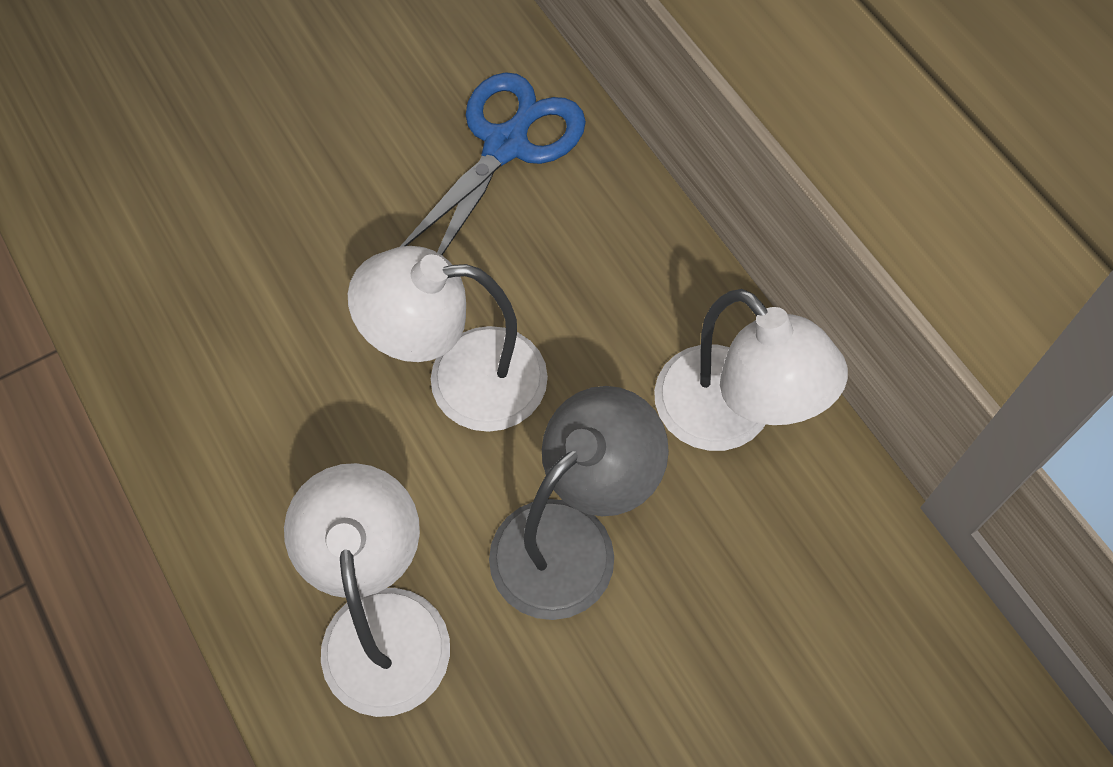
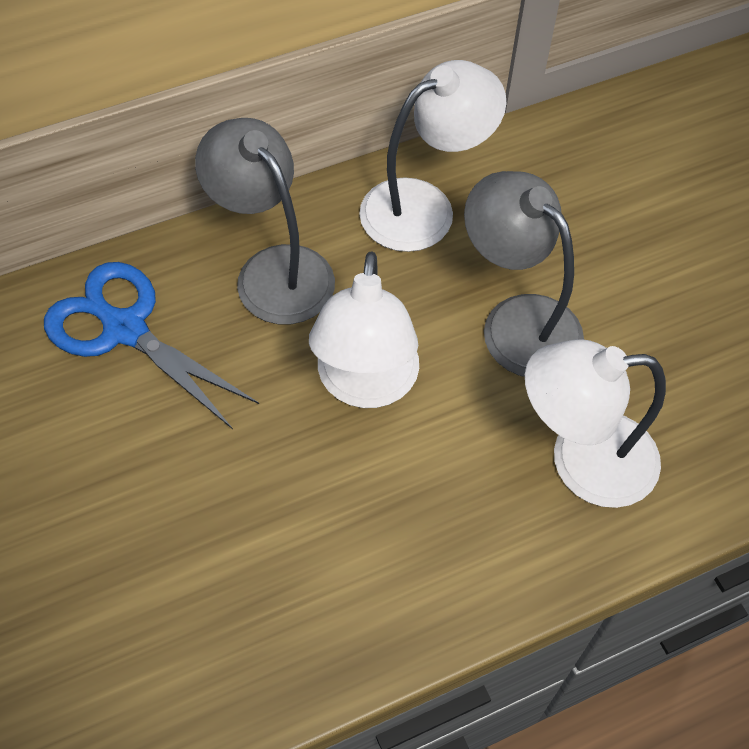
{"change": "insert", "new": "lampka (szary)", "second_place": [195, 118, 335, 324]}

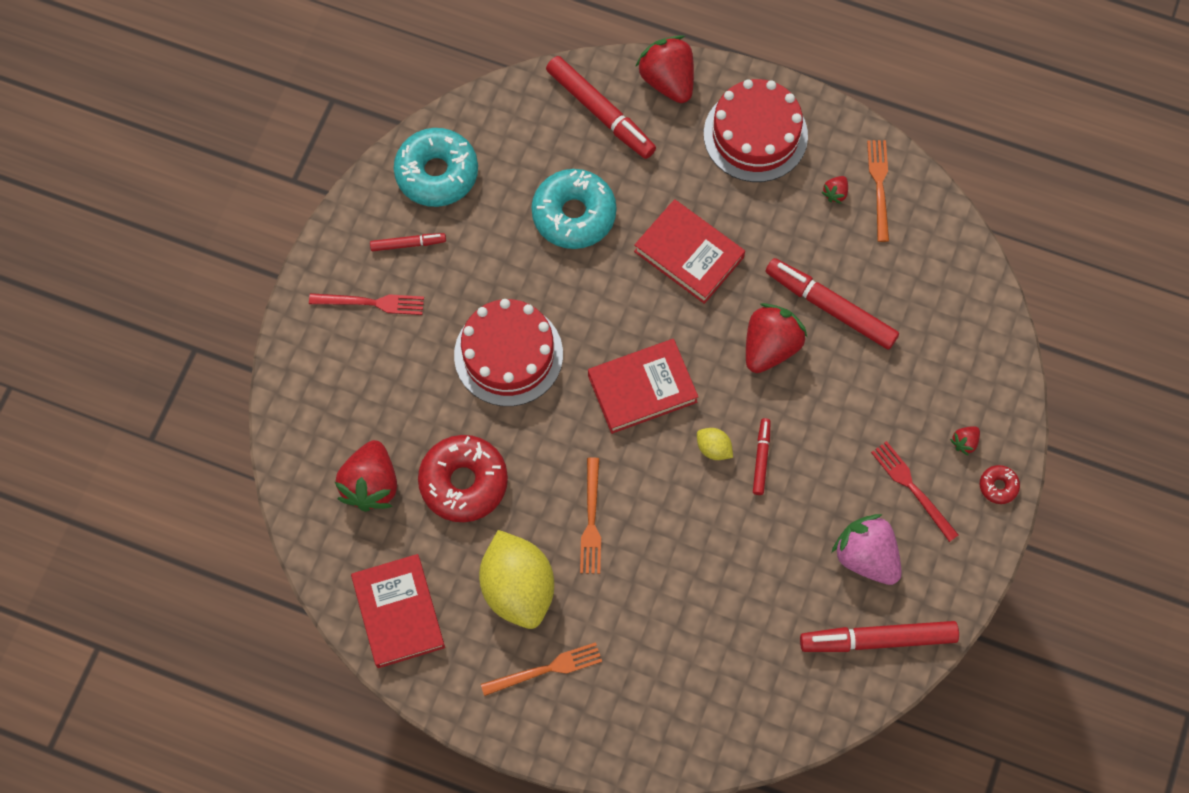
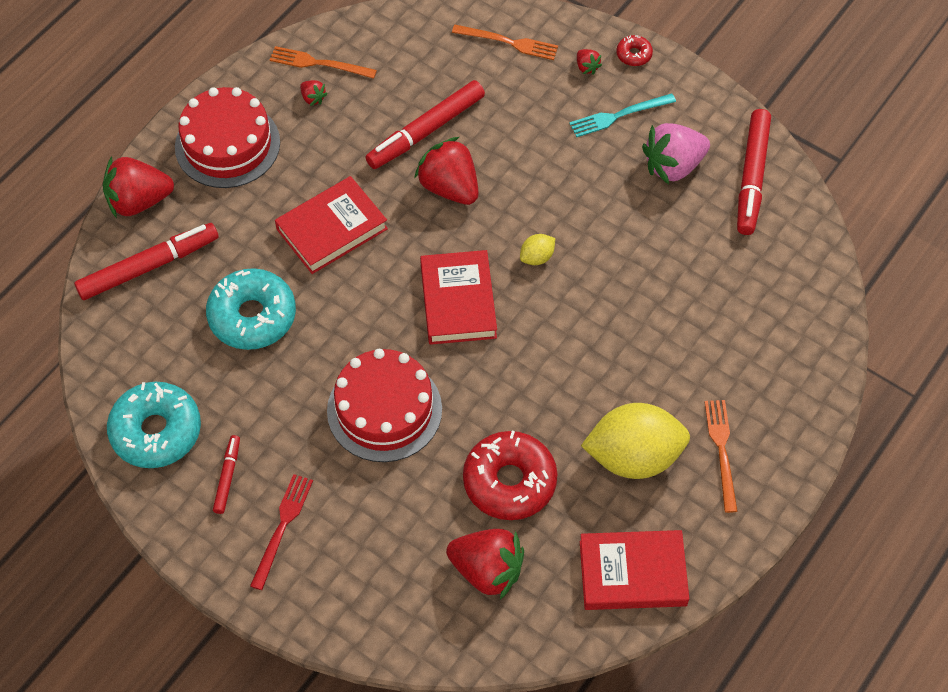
{"change": "move", "old": "widelec (pomarańczowy)", "first_place": [580, 457, 601, 574], "second_place": [452, 25, 558, 60]}
{"change": "delete", "old": "flamaster (czerwony)", "first_place": [753, 418, 771, 495]}
{"change": "recolor", "old": "widelec (czerwony)", "new": "widelec (turkusowy)", "first_place": [871, 441, 959, 542], "second_place": [569, 93, 676, 137]}

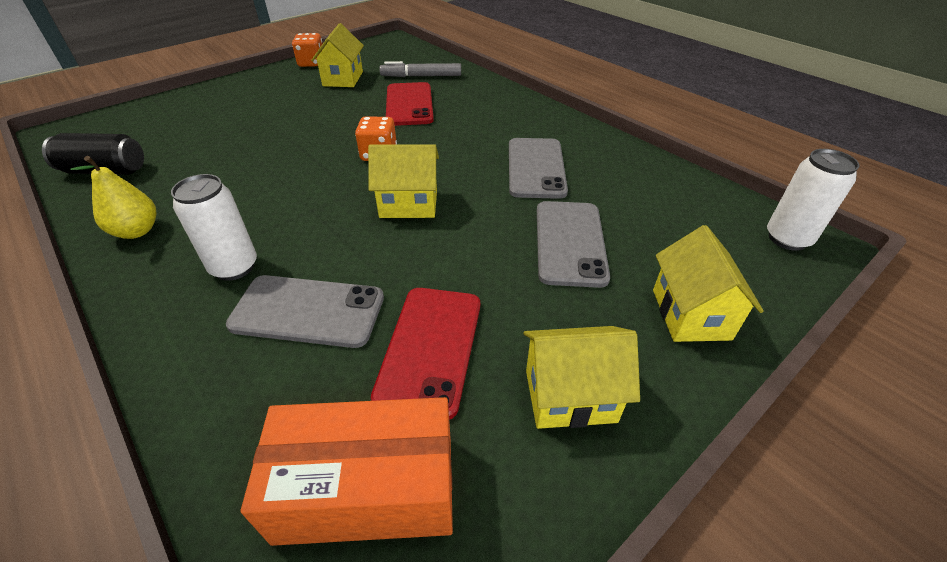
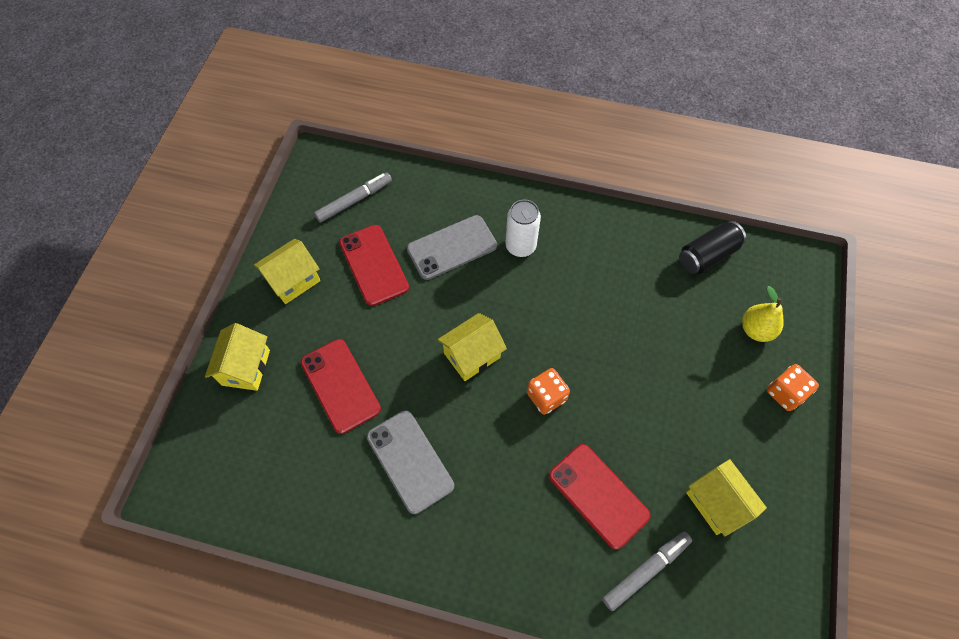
{"change": "move", "old": "gruszka (żółty)", "first_place": [70, 156, 156, 239], "second_place": [742, 286, 783, 342]}
{"change": "replace", "old": "pudełko (pomarańczowy)", "new": "flamaster (szary)", "first_place": [241, 397, 453, 546], "second_place": [314, 173, 392, 223]}
{"change": "move", "old": "kostka do gry (pomarańczowy)", "first_place": [292, 33, 323, 67], "second_place": [767, 364, 819, 411]}
{"change": "recolor", "old": "telefon (szary)", "new": "telefon (czerwony)", "first_place": [537, 201, 610, 288], "second_place": [301, 339, 381, 434]}
{"change": "rotate", "old": "domek (żółty)", "first_place": [653, 225, 764, 342], "second_place": [205, 323, 270, 391], "degrees": 45}
{"change": "delete", "old": "puszka (biały)", "first_place": [767, 149, 860, 251]}

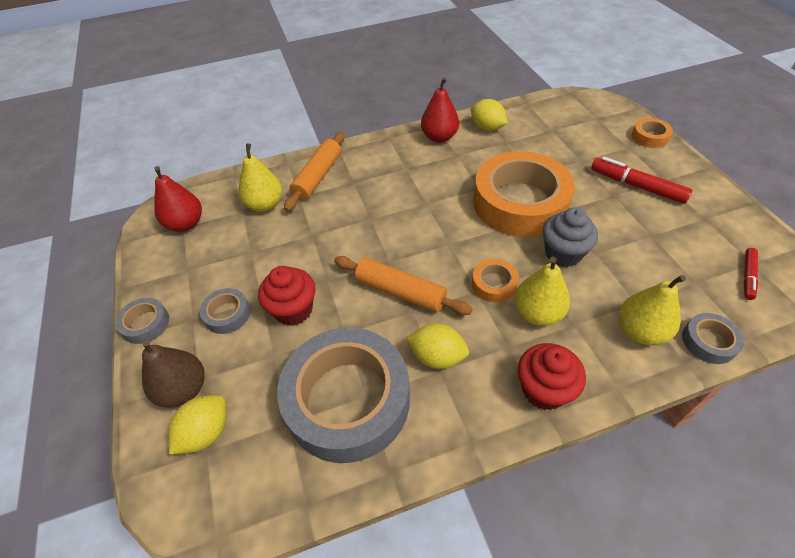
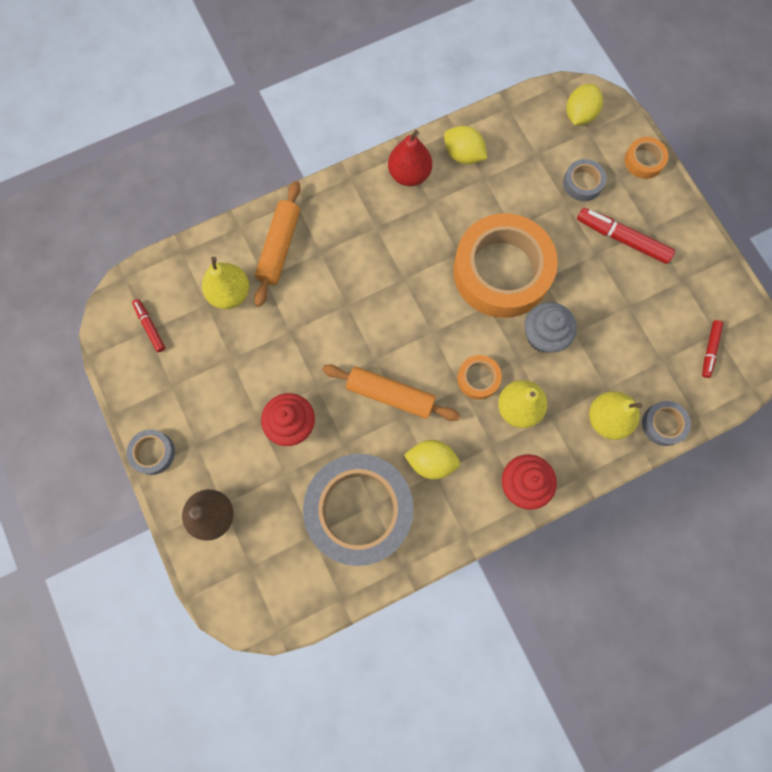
{"change": "replace", "old": "gruszka (czerwony)", "new": "flamaster (czerwony)", "first_place": [154, 166, 202, 232], "second_place": [132, 299, 165, 352]}
{"change": "move", "old": "cytryna (żółty)", "first_place": [169, 395, 226, 455], "second_place": [566, 84, 603, 125]}
{"change": "move", "old": "taśma klejąca (szary)", "first_place": [200, 288, 250, 334], "second_place": [563, 159, 606, 201]}

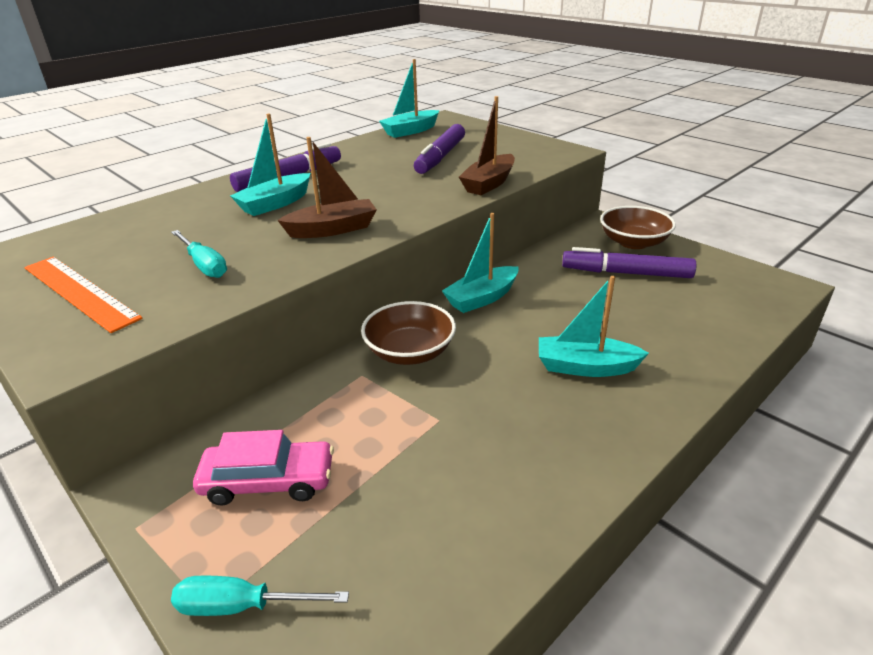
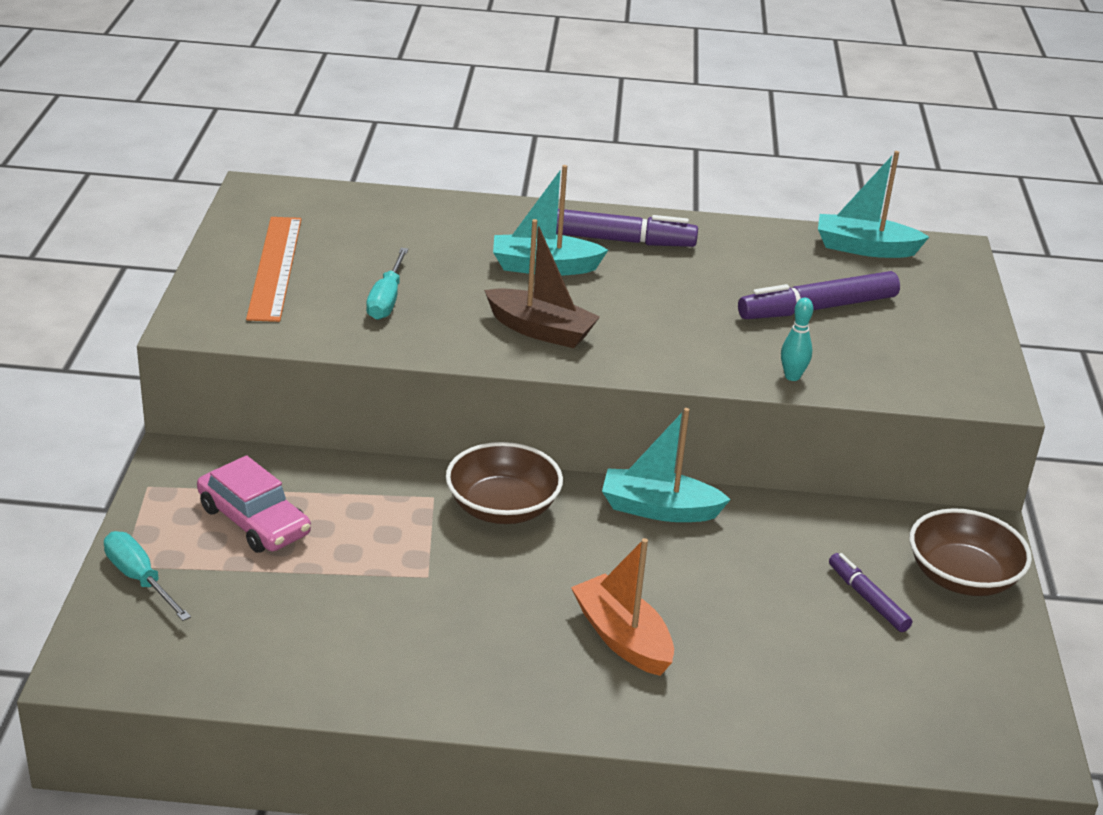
{"change": "replace", "old": "łódka (brązowy)", "new": "kręgiel (turkusowy)", "first_place": [459, 96, 515, 195], "second_place": [781, 298, 813, 381]}
{"change": "recolor", "old": "łódka (turkusowy)", "new": "łódka (pomarańczowy)", "first_place": [539, 276, 649, 377], "second_place": [571, 538, 674, 676]}
{"change": "resize", "old": "flamaster (fioletowy)", "first_place": [562, 247, 696, 278], "second_place": [829, 553, 912, 632], "factor": 0.57}

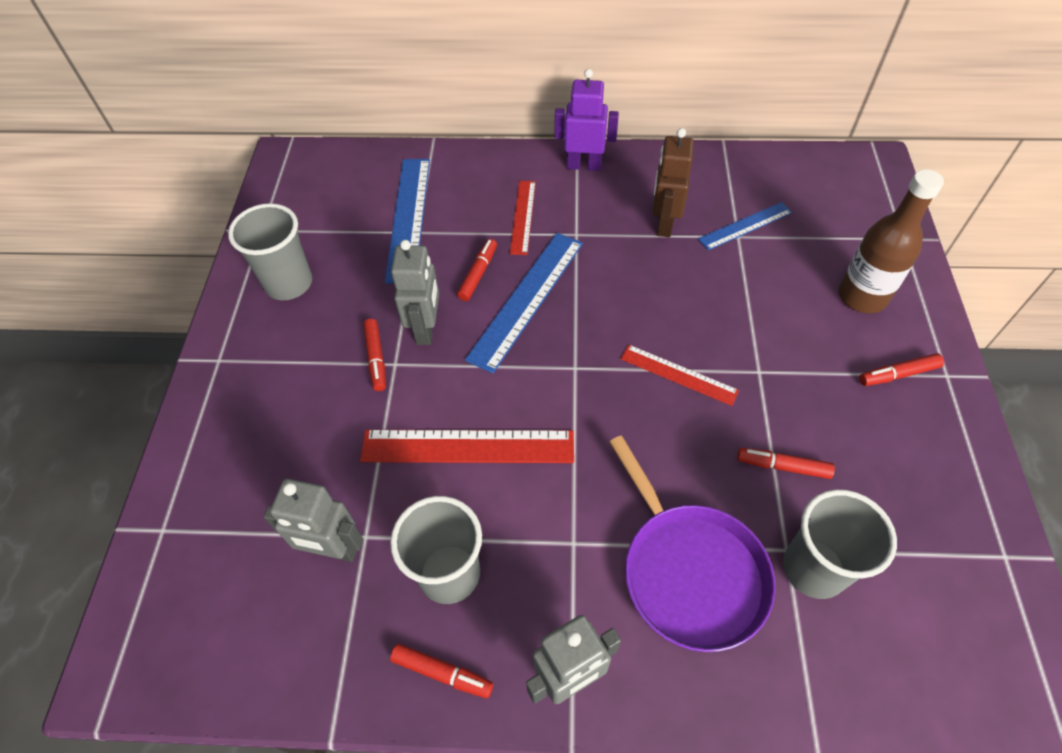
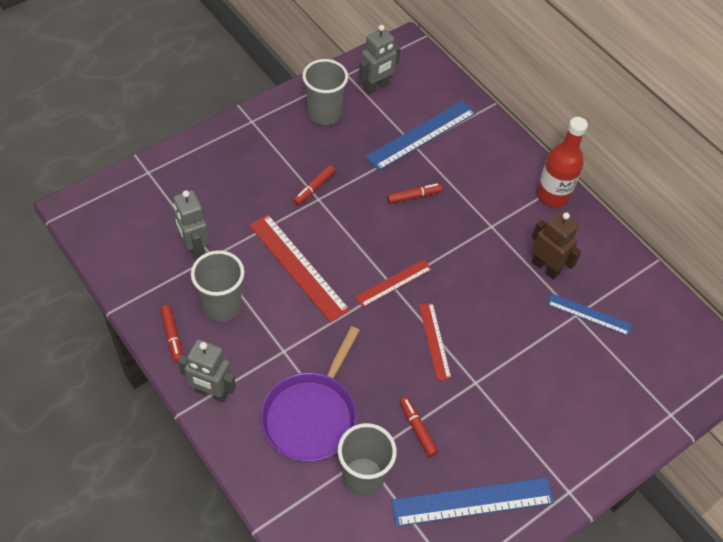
{"change": "move", "old": "robot (szary)", "first_place": [391, 240, 439, 345], "second_place": [359, 25, 401, 95]}
{"change": "move", "old": "linijka (niebieski)", "first_place": [465, 233, 583, 374], "second_place": [391, 477, 554, 526]}
{"change": "move", "old": "linijka (czerwony)", "first_place": [510, 181, 536, 255], "second_place": [355, 259, 432, 307]}
{"change": "replace", "old": "robot (fioletowy)", "new": "butelka (czerwony)", "first_place": [555, 69, 619, 171], "second_place": [536, 117, 588, 207]}
{"change": "rotate", "old": "robot (brązowy)", "first_place": [652, 128, 694, 237], "second_place": [532, 212, 581, 280], "degrees": 75}
{"change": "delete", "old": "butelka (brązowy)", "first_place": [839, 169, 944, 313]}
{"change": "delete", "old": "flamaster (czerwony)", "first_place": [859, 353, 944, 386]}

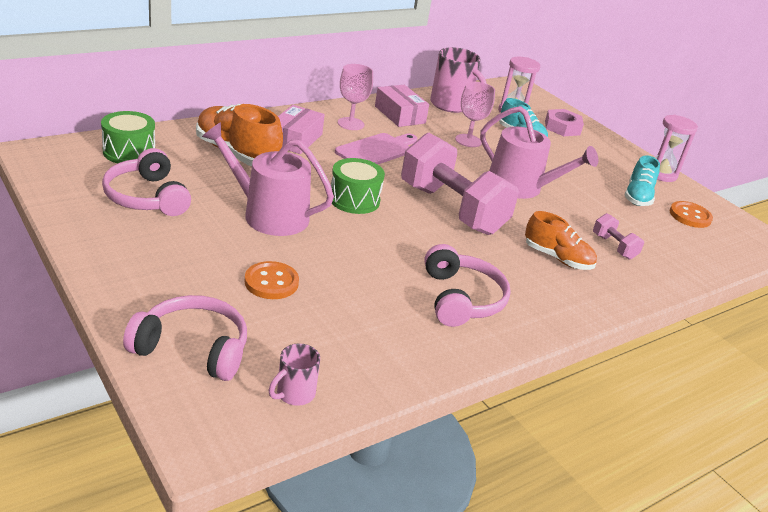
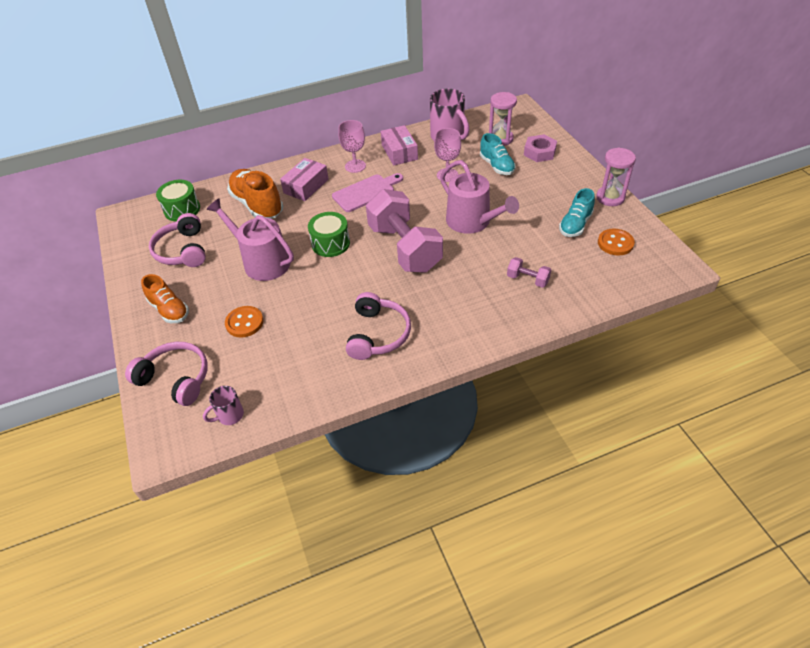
{"change": "move", "old": "but (pomarańczowy)", "first_place": [525, 211, 597, 270], "second_place": [141, 274, 189, 323]}
{"change": "rotate", "old": "hantel (różowy)", "first_place": [593, 213, 644, 260], "second_place": [507, 257, 551, 288], "degrees": -45}

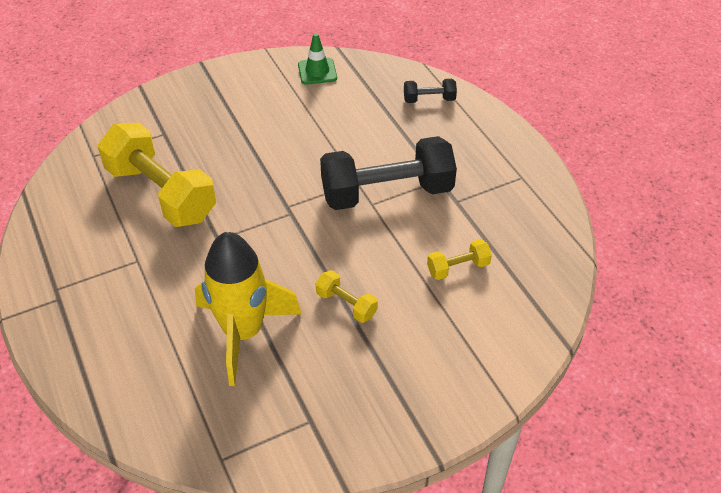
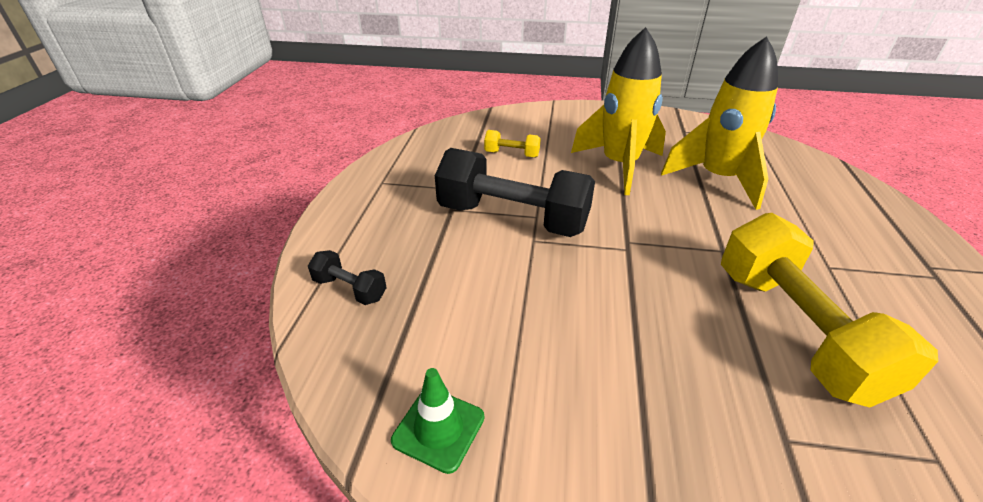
{"change": "replace", "old": "hantel (żółty)", "new": "rakieta (żółty)", "first_place": [316, 270, 378, 323], "second_place": [571, 27, 666, 195]}

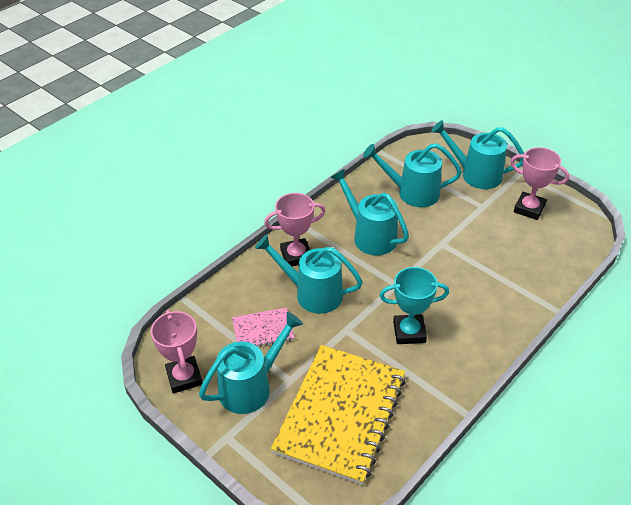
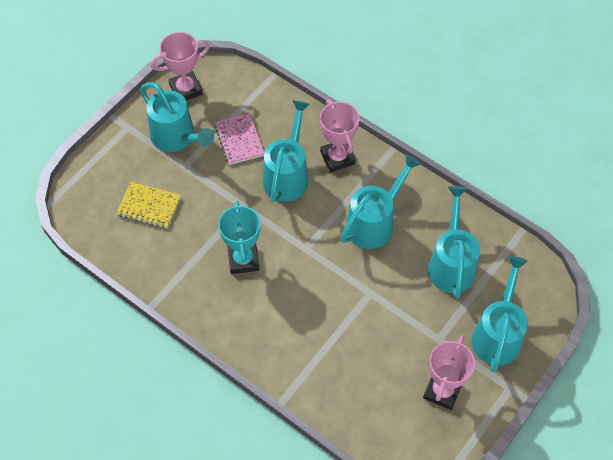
{"change": "resize", "old": "zeszyt (żółty)", "first_place": [271, 345, 406, 485], "second_place": [116, 182, 181, 228], "factor": 0.47}

